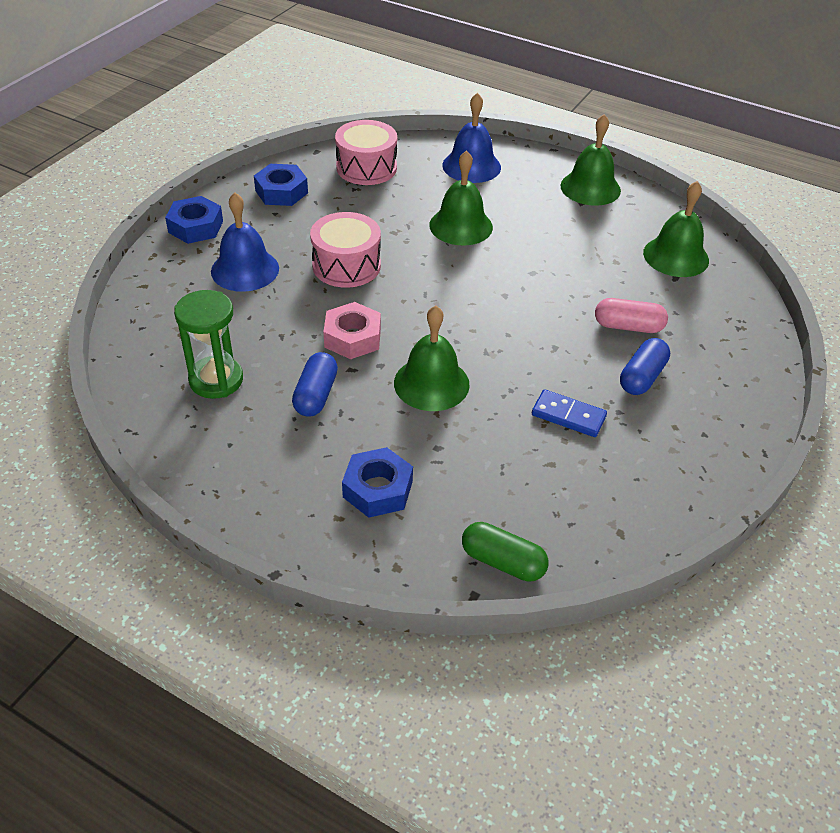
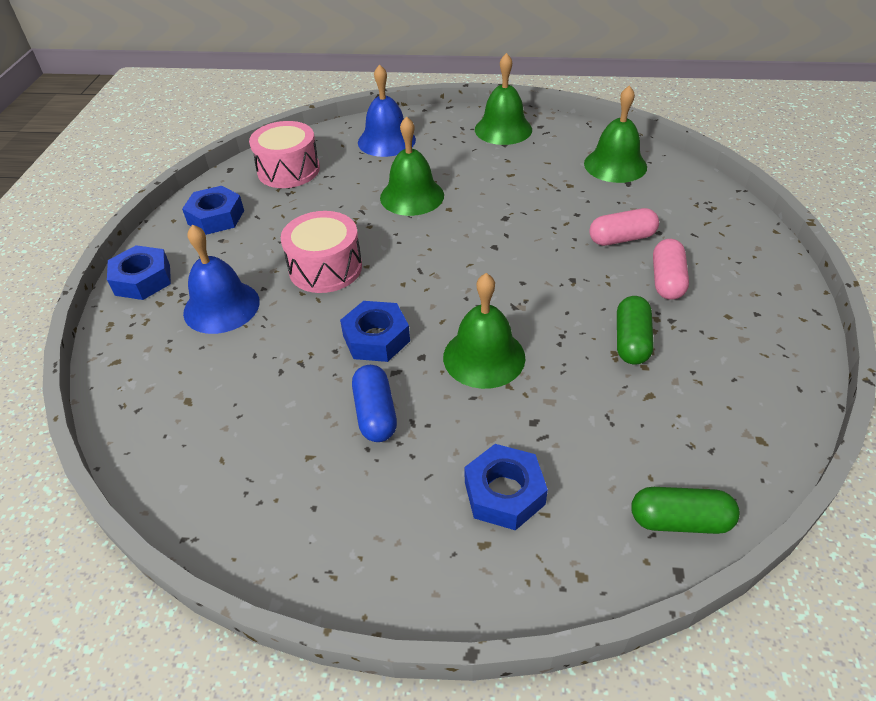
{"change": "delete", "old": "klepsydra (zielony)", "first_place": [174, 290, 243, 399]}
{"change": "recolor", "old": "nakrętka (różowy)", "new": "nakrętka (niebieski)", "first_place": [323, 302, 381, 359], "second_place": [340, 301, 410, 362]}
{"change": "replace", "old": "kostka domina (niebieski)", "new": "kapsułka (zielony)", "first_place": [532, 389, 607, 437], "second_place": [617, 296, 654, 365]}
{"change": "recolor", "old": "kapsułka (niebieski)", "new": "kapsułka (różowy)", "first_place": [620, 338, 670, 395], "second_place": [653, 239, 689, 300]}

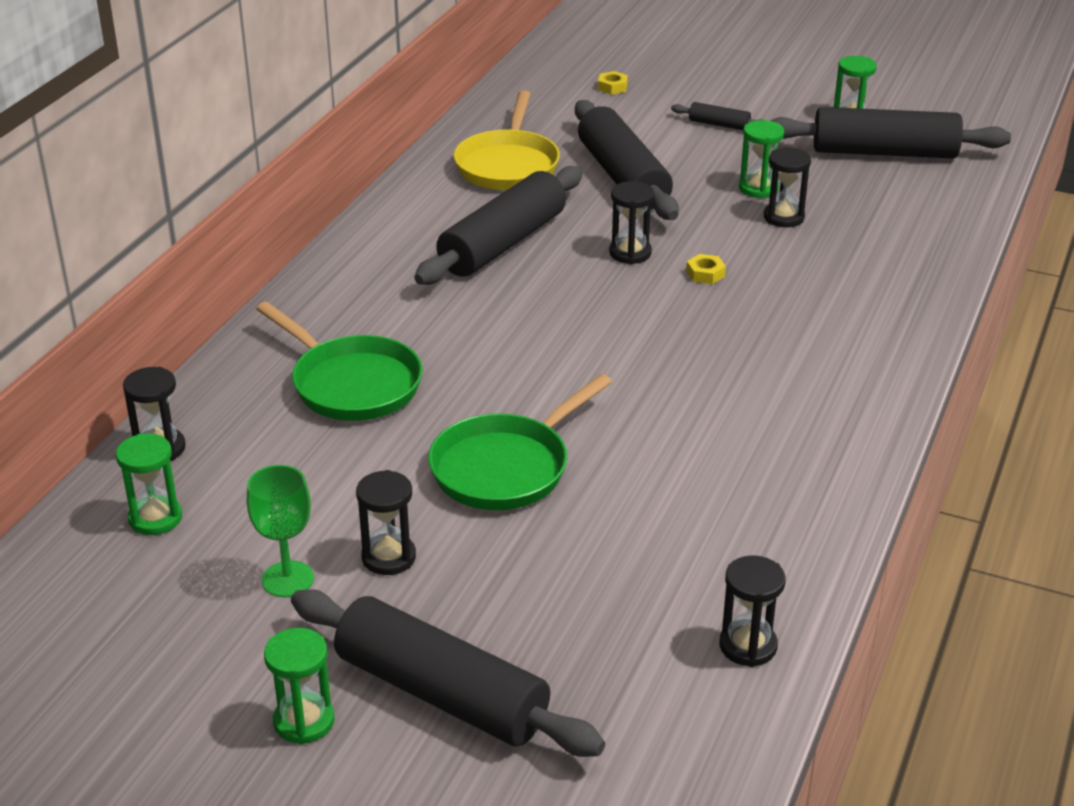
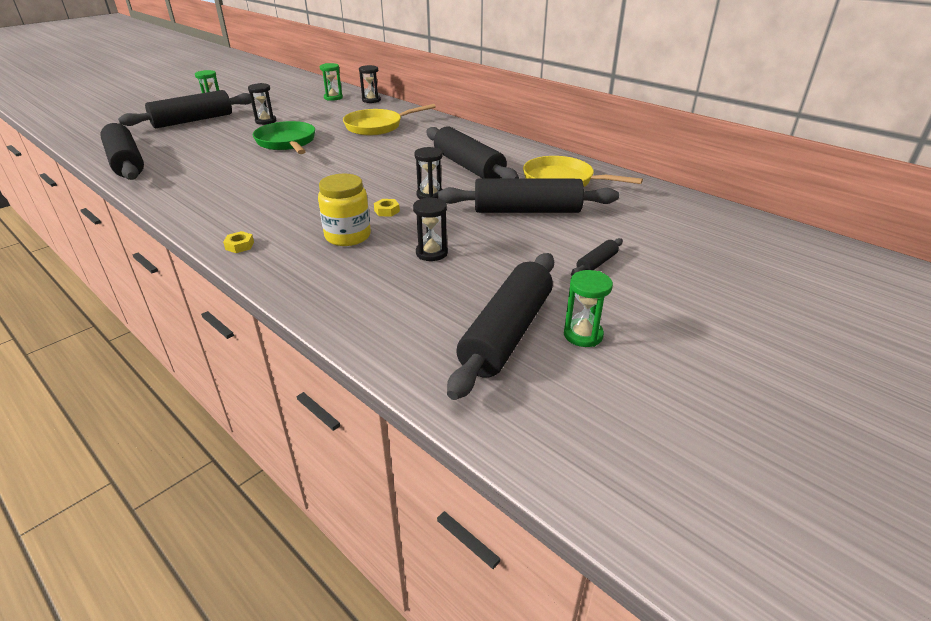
{"change": "delete", "old": "kielich (zielony)", "first_place": [247, 465, 314, 597]}
{"change": "recolor", "old": "patelnia (zielony)", "new": "patelnia (żółty)", "first_place": [256, 302, 423, 421], "second_place": [343, 104, 436, 135]}
{"change": "move", "old": "nakrętka (żółty)", "first_place": [598, 71, 628, 95], "second_place": [223, 231, 254, 253]}
{"change": "replace", "old": "klepsydra (czarny)", "new": "wałek do ciasta (czarny)", "first_place": [719, 555, 786, 667], "second_place": [100, 123, 144, 180]}
{"change": "delete", "old": "klepsydra (zielony)", "first_place": [739, 120, 784, 198]}
{"change": "insert", "new": "słoik (żółty)", "second_place": [318, 174, 371, 246]}

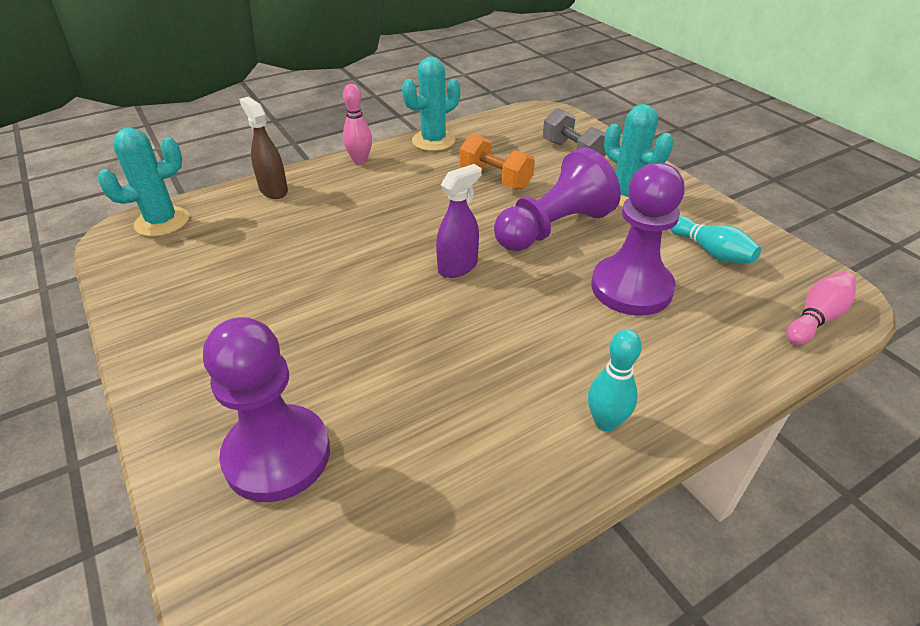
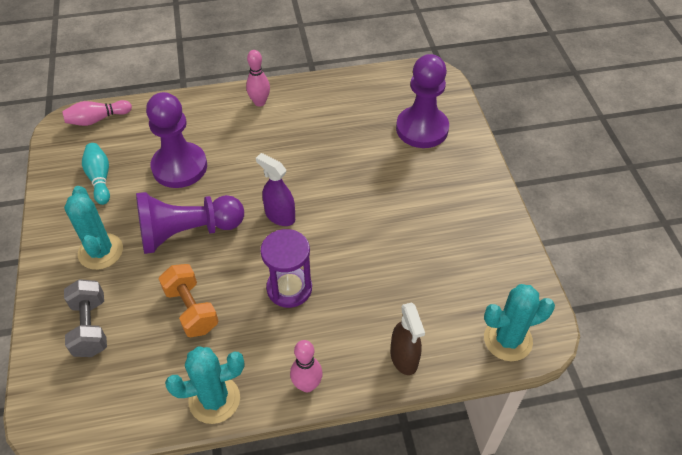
{"change": "rotate", "old": "spryskiwacz (fioletowy)", "first_place": [436, 164, 482, 278], "second_place": [256, 153, 295, 226], "degrees": 60}
{"change": "recolor", "old": "kręgiel (turkusowy)", "new": "kręgiel (różowy)", "first_place": [588, 329, 642, 432], "second_place": [246, 50, 270, 107]}
{"change": "insert", "new": "klepsydra (fioletowy)", "second_place": [261, 229, 312, 308]}

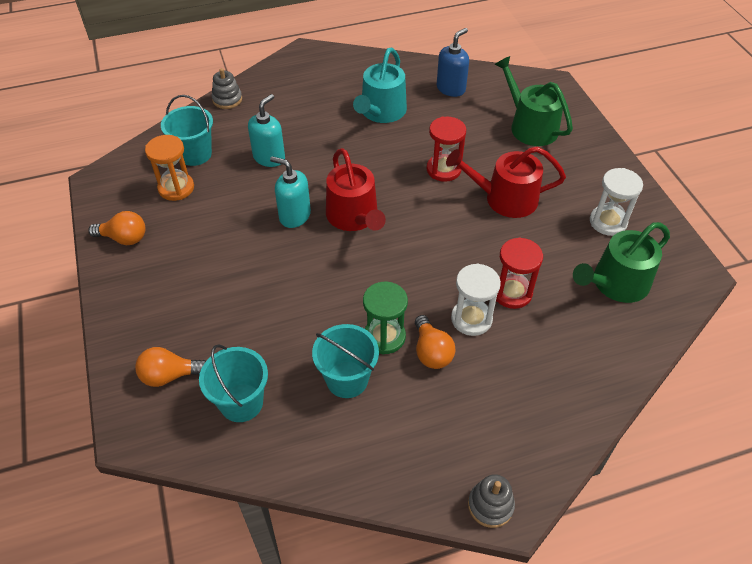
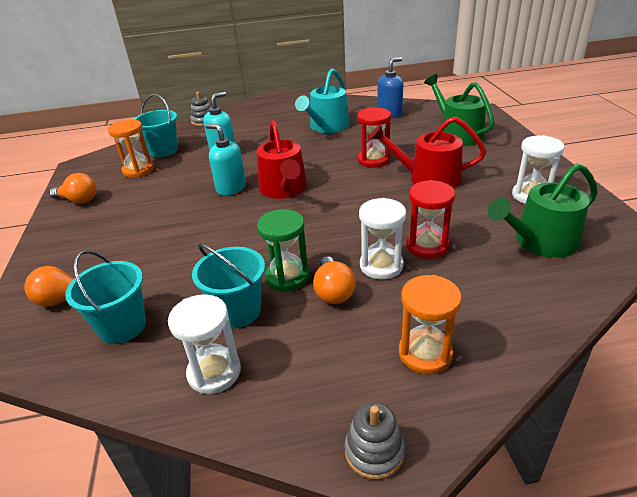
{"change": "insert", "new": "klepsydra (biały)", "second_place": [168, 294, 241, 394]}
{"change": "insert", "new": "klepsydra (pomarańczowy)", "second_place": [399, 275, 462, 375]}

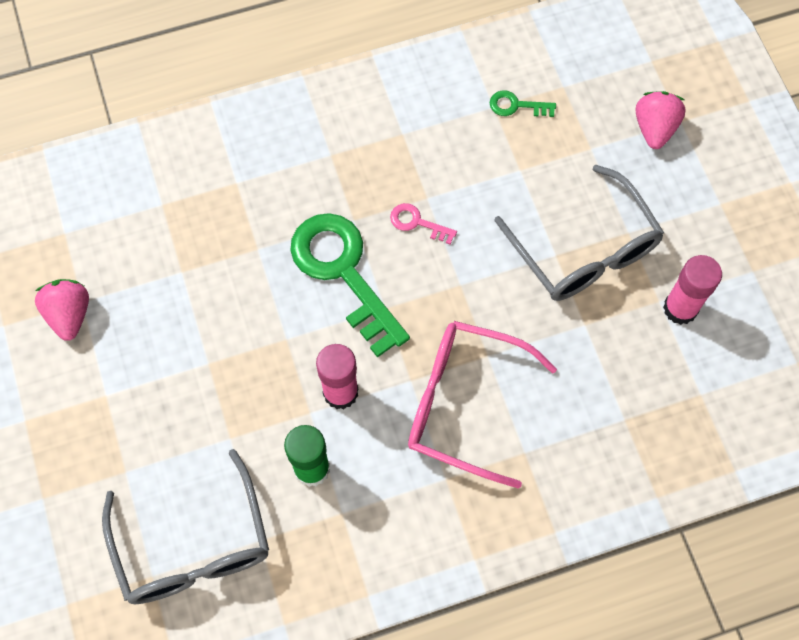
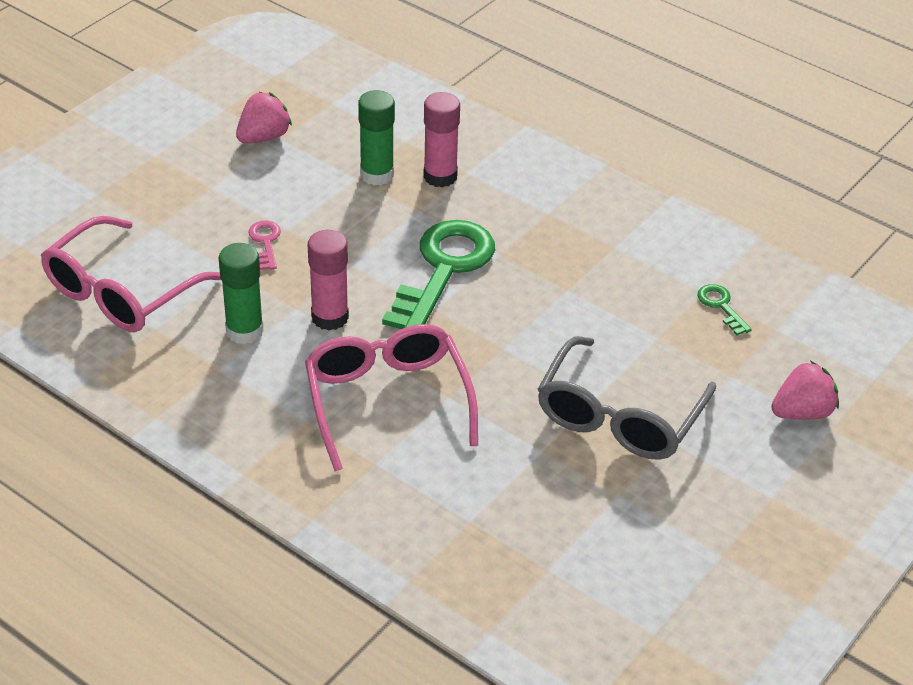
{"change": "recolor", "old": "okulary (szary)", "new": "okulary (różowy)", "first_place": [102, 449, 269, 604], "second_place": [41, 216, 221, 332]}
{"change": "move", "old": "klucz (różowy)", "first_place": [390, 203, 457, 244], "second_place": [248, 221, 281, 270]}
{"change": "move", "old": "klej w sztyfcie (różowy)", "first_place": [663, 255, 722, 325], "second_place": [423, 92, 460, 187]}
{"change": "insert", "new": "klej w sztyfcie (zielony)", "second_place": [358, 90, 395, 186]}

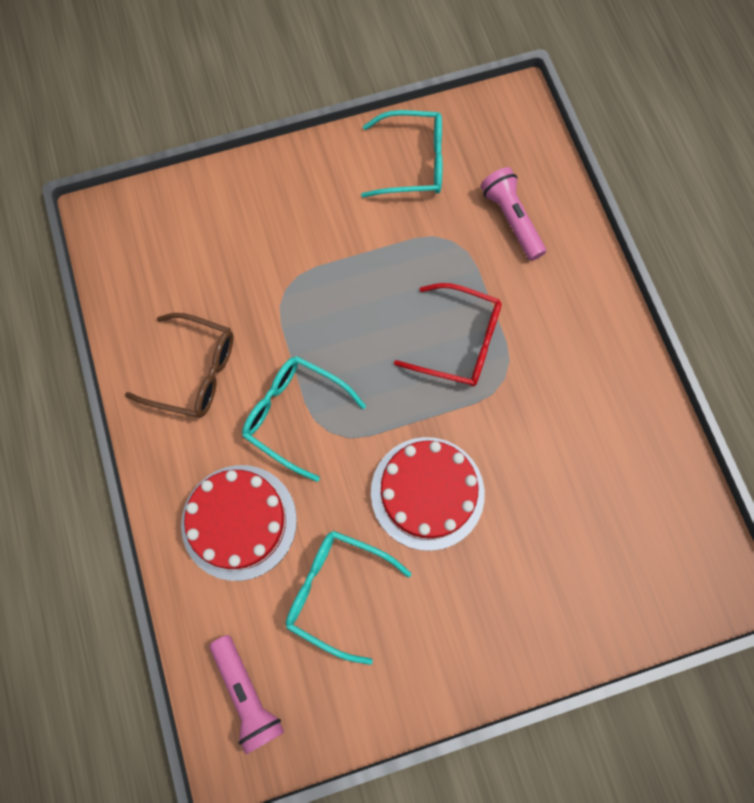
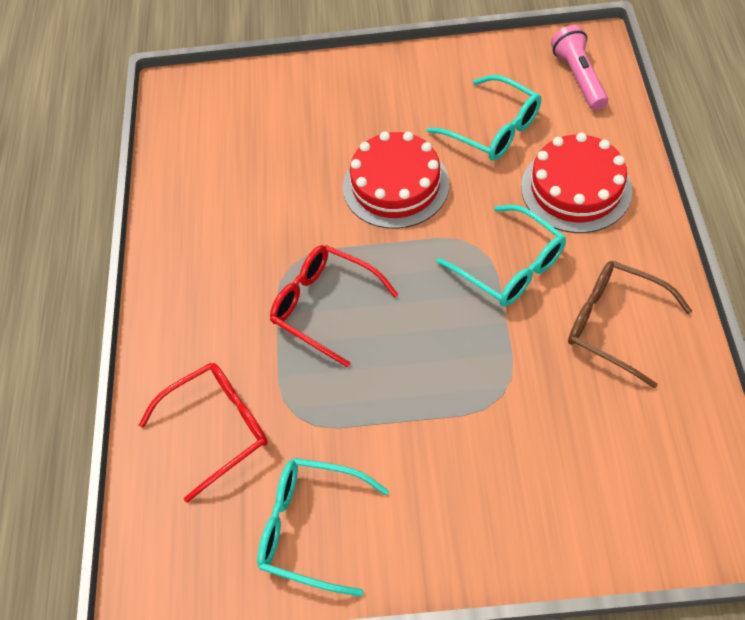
{"change": "replace", "old": "latarka (różowy)", "new": "okulary (czerwony)", "first_place": [481, 167, 546, 261], "second_place": [139, 363, 268, 503]}

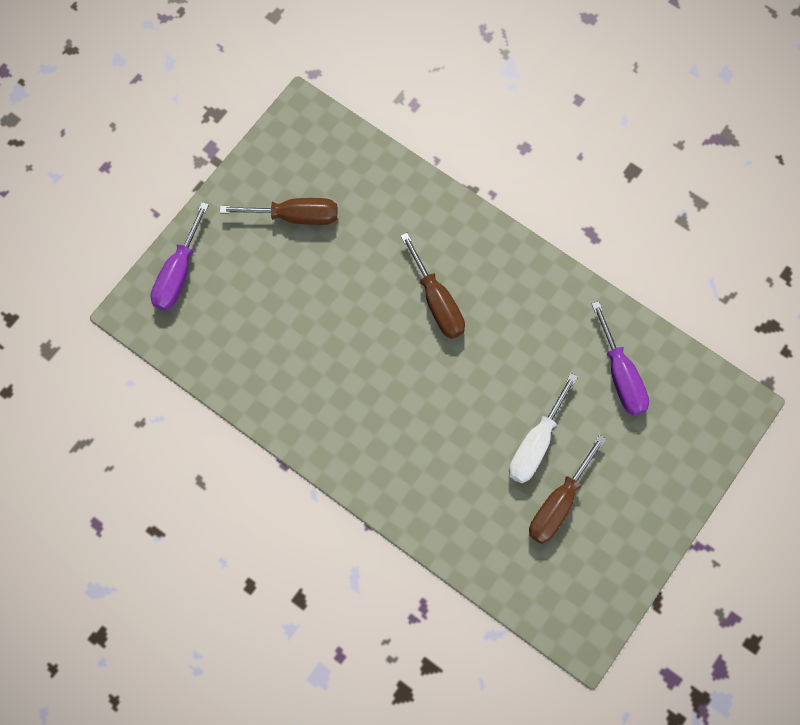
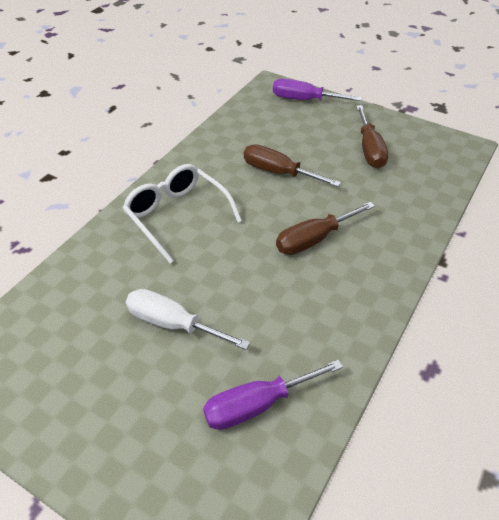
{"change": "move", "old": "śrubokręt (brązowy)", "first_place": [529, 435, 606, 544], "second_place": [244, 144, 341, 187]}
{"change": "insert", "new": "okulary (biały)", "second_place": [123, 164, 242, 263]}

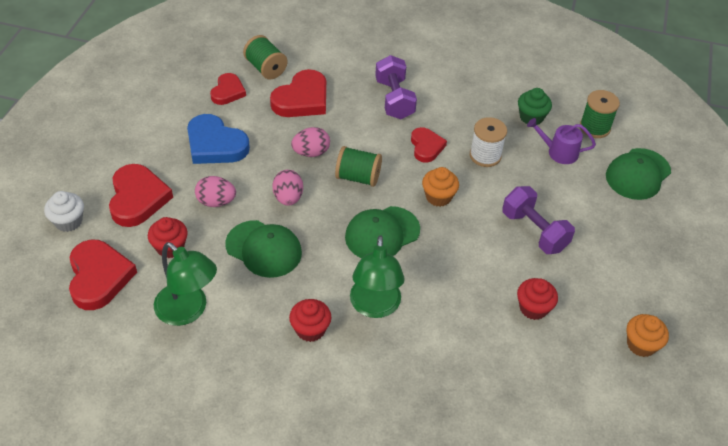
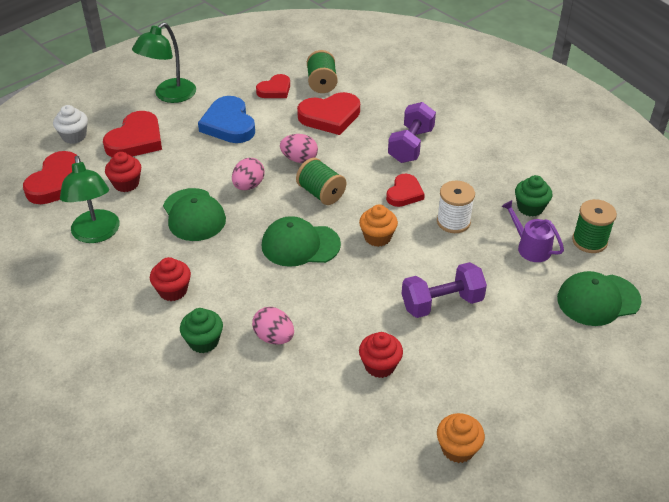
{"change": "move", "old": "jajko (różowy)", "first_place": [195, 176, 236, 207], "second_place": [252, 307, 294, 345]}
{"change": "move", "old": "lampka (zielony)", "first_place": [350, 235, 405, 318], "second_place": [132, 22, 196, 103]}
{"change": "rotate", "old": "hantel (fioletowy)", "first_place": [502, 186, 575, 254], "second_place": [402, 262, 487, 318], "degrees": 75}
{"change": "insert", "new": "muffinka (zielony)", "second_place": [180, 308, 223, 353]}

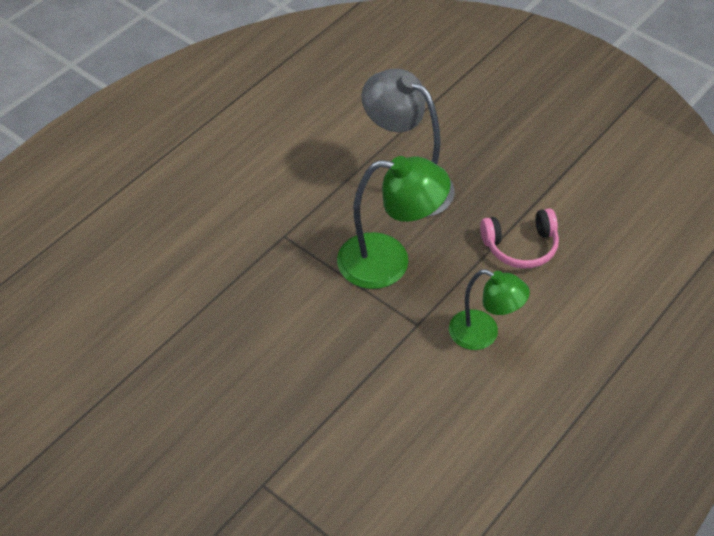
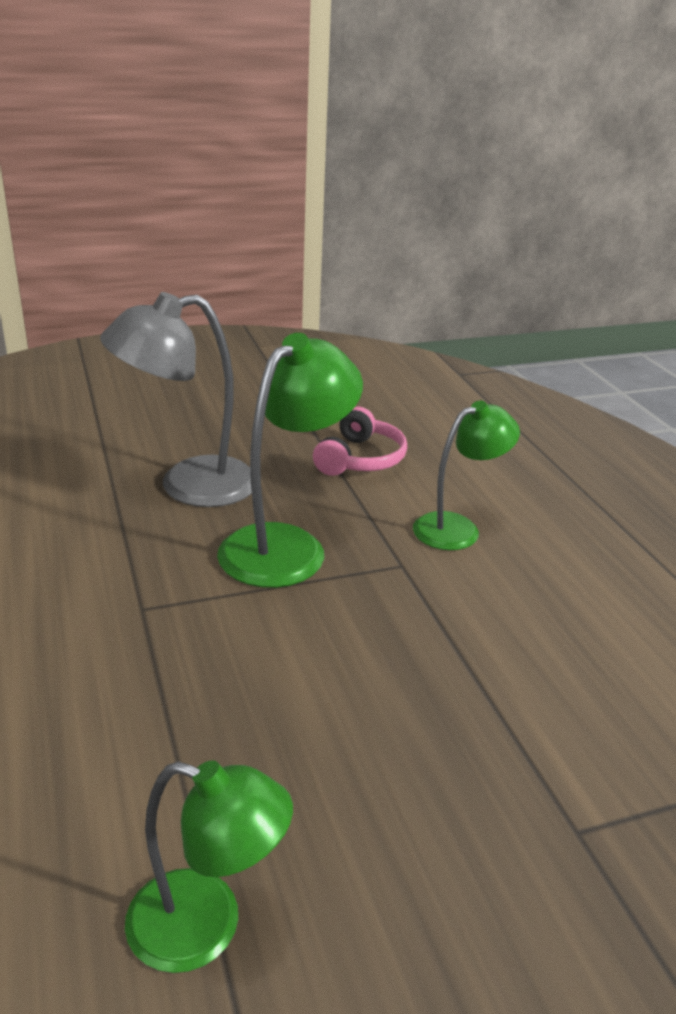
{"change": "insert", "new": "lampka (zielony)", "second_place": [125, 760, 293, 973]}

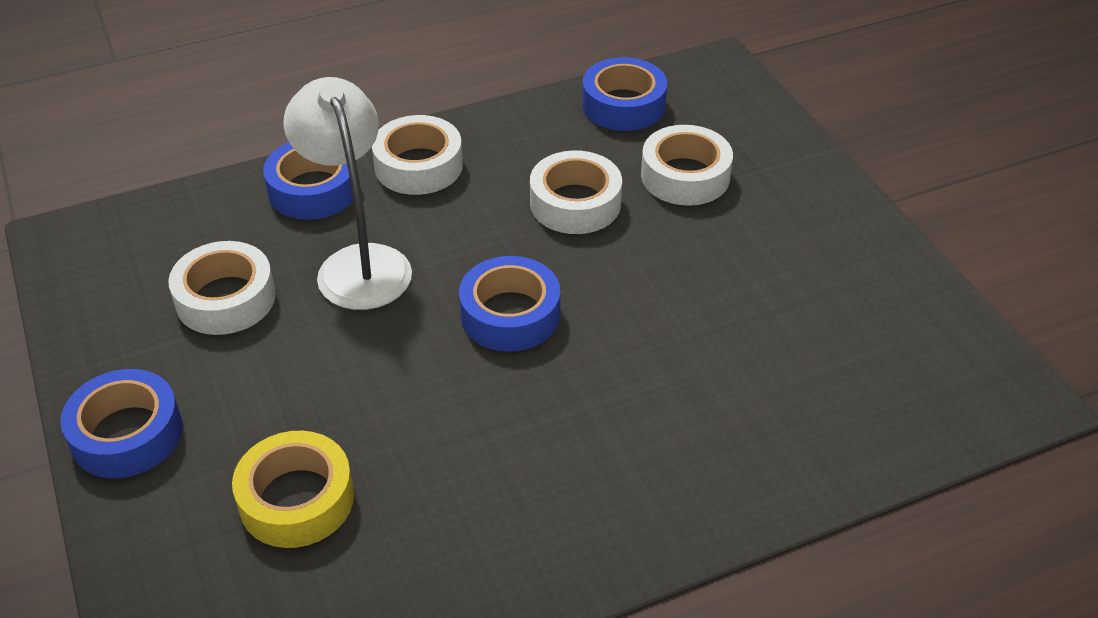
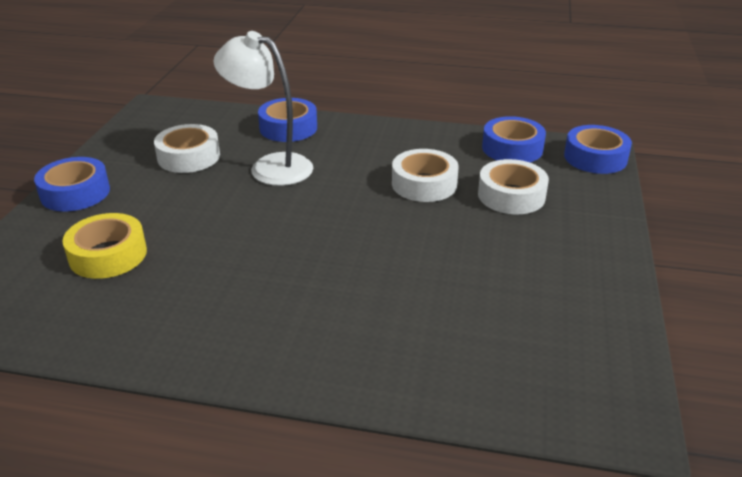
{"change": "rotate", "old": "lampka (biały)", "first_place": [283, 77, 412, 310], "second_place": [213, 31, 313, 186], "degrees": -75}
{"change": "delete", "old": "taśma klejąca (biały)", "first_place": [372, 115, 463, 195]}
{"change": "move", "old": "taśma klejąca (niebieski)", "first_place": [459, 256, 560, 352], "second_place": [564, 125, 632, 174]}

